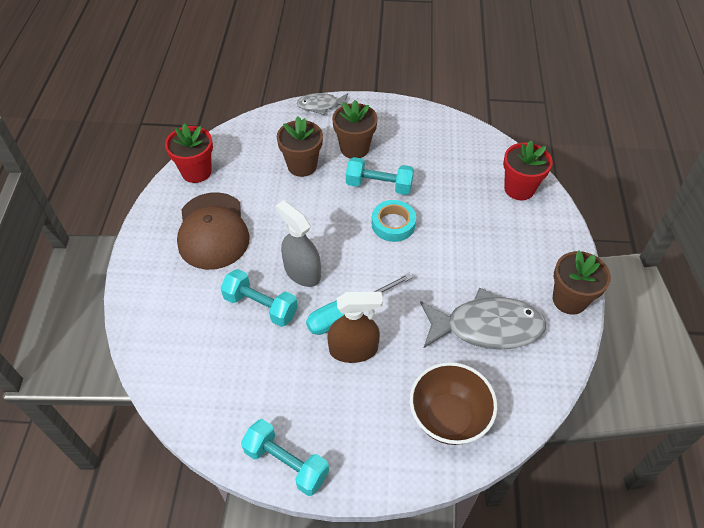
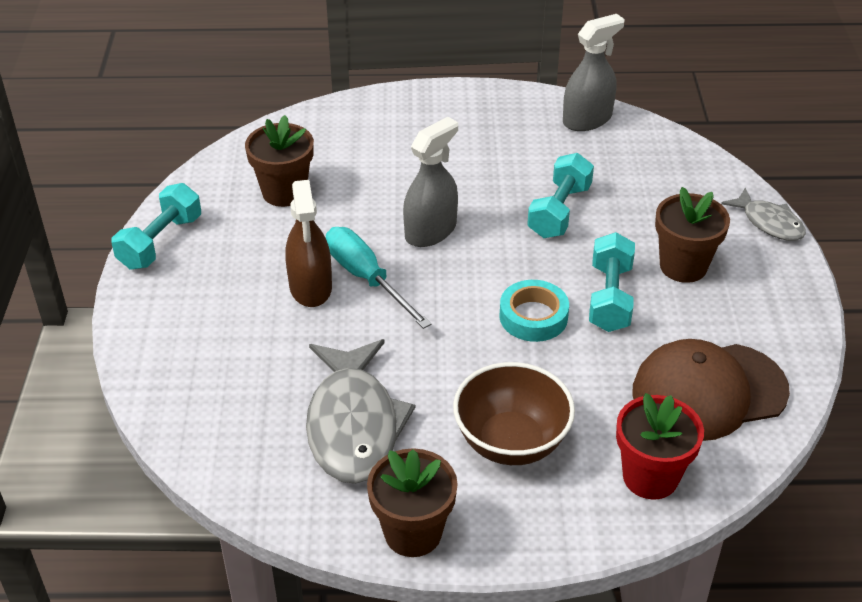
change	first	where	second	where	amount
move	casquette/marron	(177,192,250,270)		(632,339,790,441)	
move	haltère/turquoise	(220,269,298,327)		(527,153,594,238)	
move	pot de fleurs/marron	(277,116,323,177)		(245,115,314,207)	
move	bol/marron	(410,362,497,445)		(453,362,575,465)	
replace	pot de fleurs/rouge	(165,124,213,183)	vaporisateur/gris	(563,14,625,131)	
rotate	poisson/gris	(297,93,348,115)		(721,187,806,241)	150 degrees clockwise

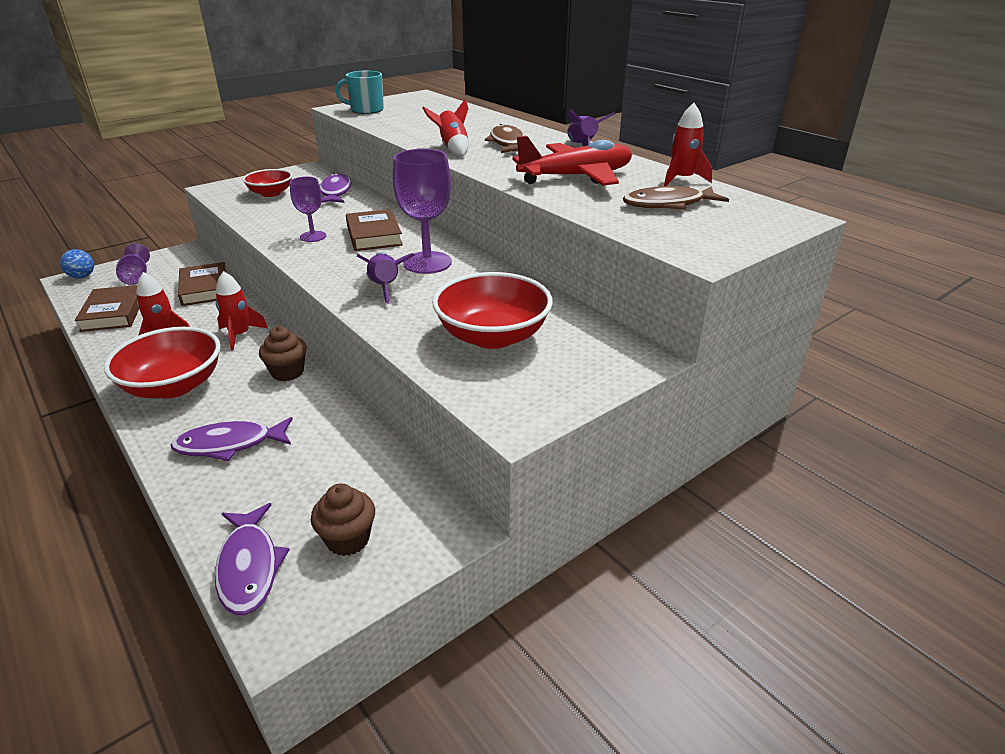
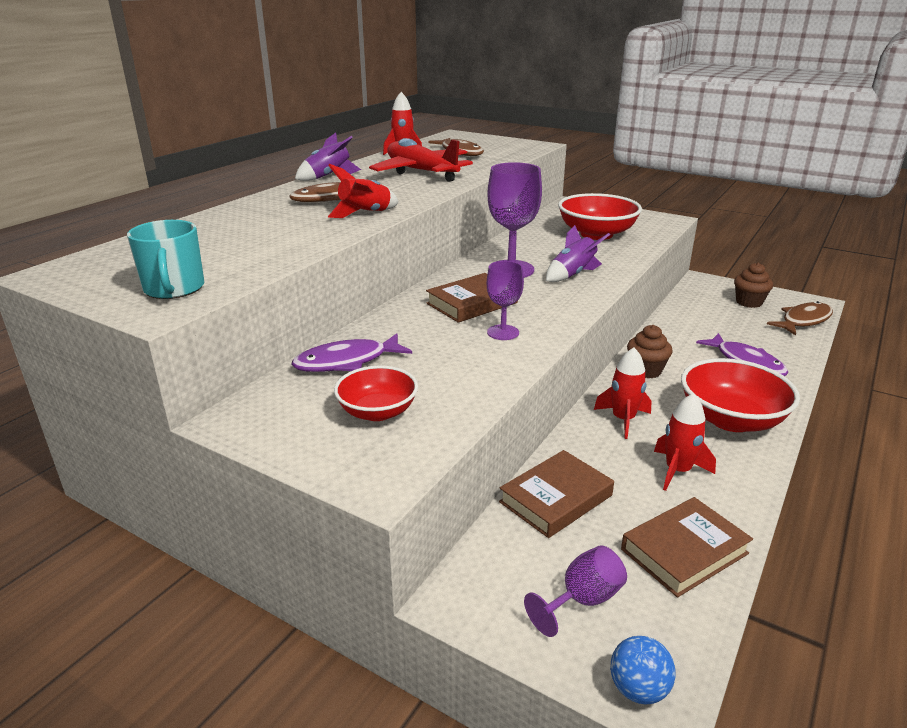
change	first	where	second	where	amount
recolor	poisson/violet	(215,503,290,615)	poisson/marron	(767,301,833,335)	

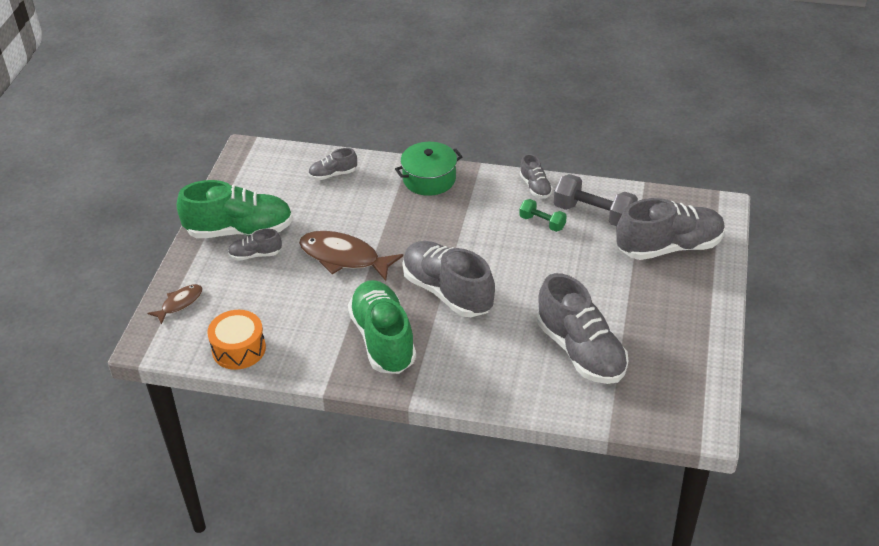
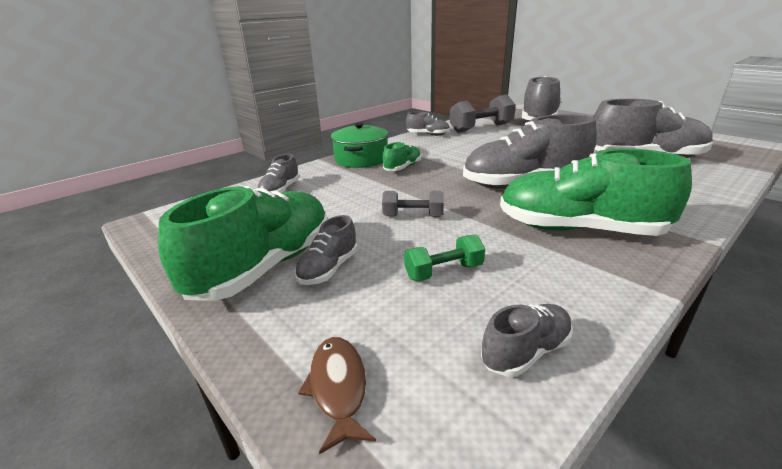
change	first	where	second	where	amount
insert			chaussure/vert	(383,142,421,171)	
move	haltère/vert	(519,199,567,232)		(404,234,485,281)	
replace	tambour/orange	(207,310,266,370)	chaussure/gris	(481,304,573,377)	
replace	poisson/marron	(299,231,403,281)	haltère/gris	(382,191,444,217)	

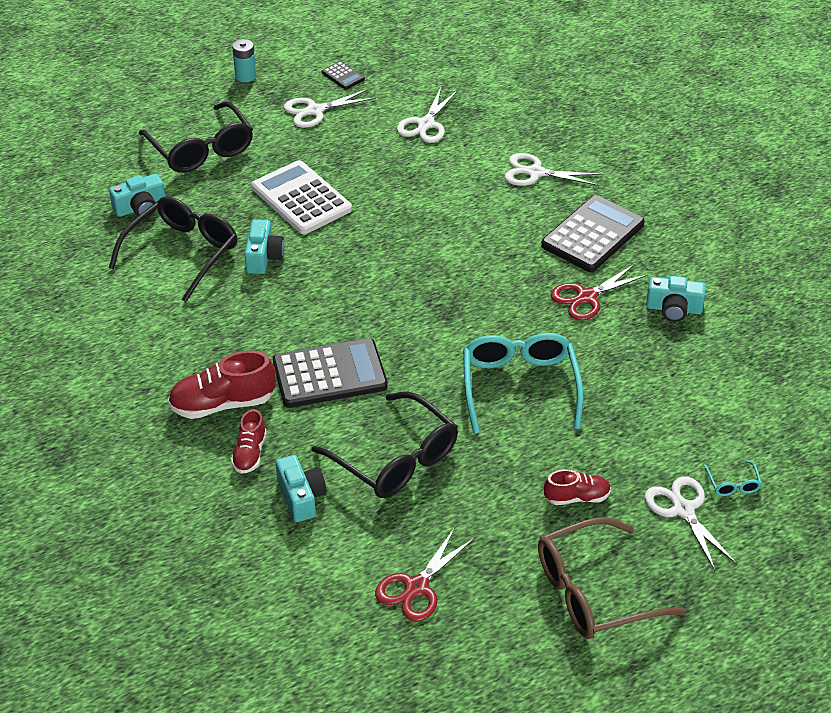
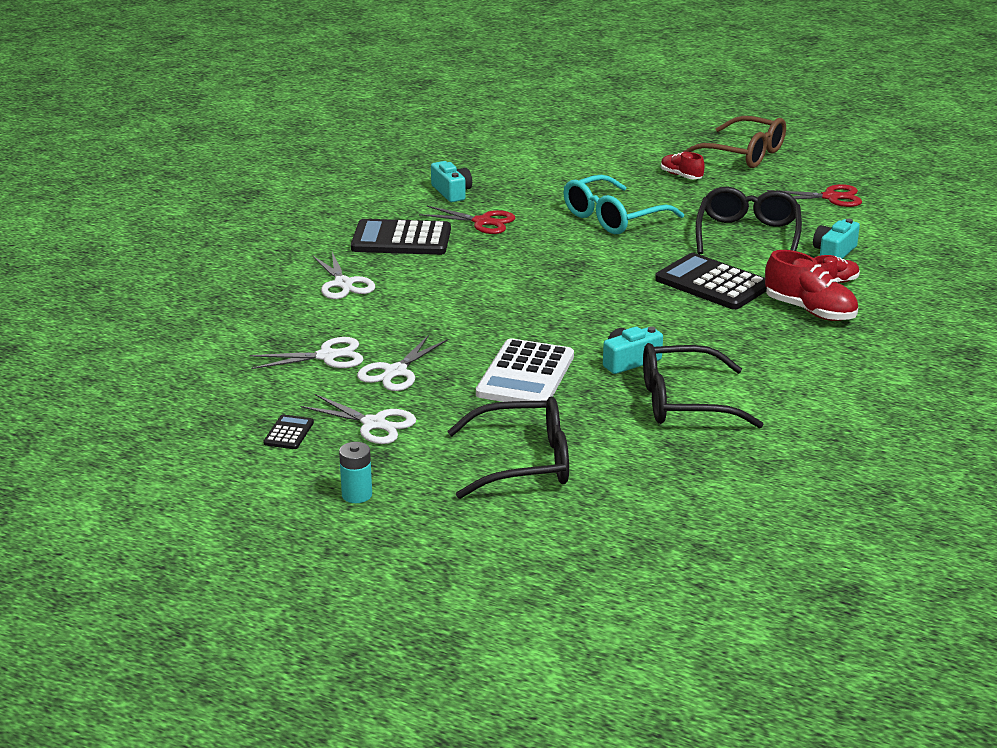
change	first	where	second	where	amount
delete	appareil photo/turquoise	(109,174,165,218)			
delete	lunettes/turquoise	(704,460,762,496)			
move	ciseaux/blanc	(644,476,737,570)		(357,335,447,391)	
rotate	lunettes/noir	(139,101,253,173)		(447,397,569,499)	60 degrees clockwise

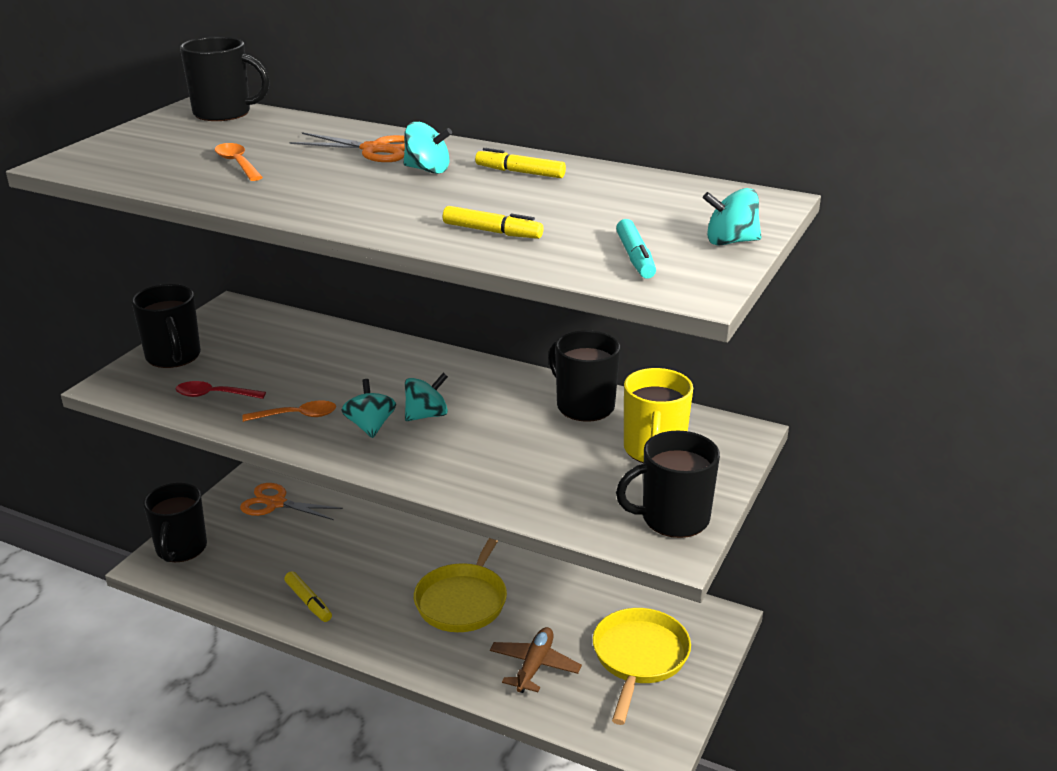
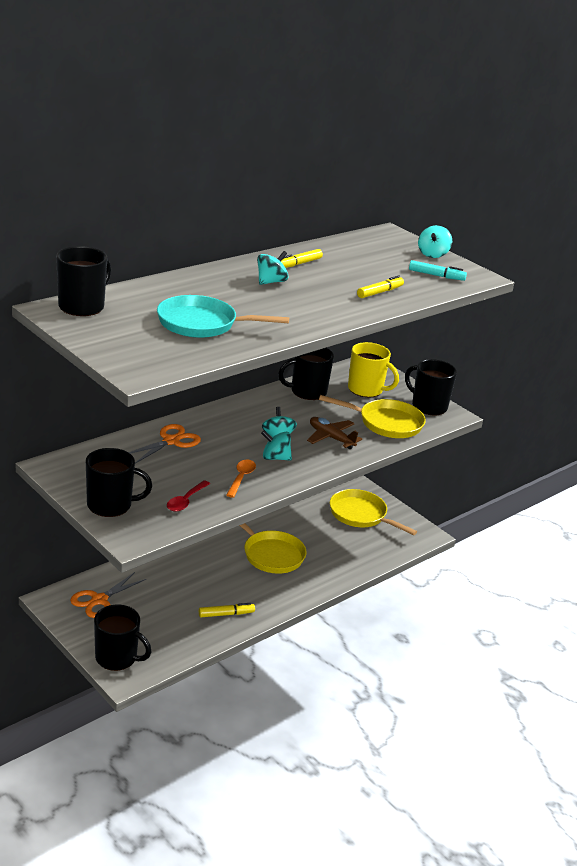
change	first	where	second	where	amount
insert			poêle/jaune	(319,395,426,438)	
move	ciseaux/orange	(290,132,405,162)		(128,424,201,464)	
move	avion/marron	(490,627,582,693)		(307,417,362,449)	
replace	cuillère/orange	(215,143,263,181)	poêle/turquoise	(157,295,289,338)	
rotate	tasse/noir	(616,431,720,538)		(405,359,457,415)	120 degrees clockwise

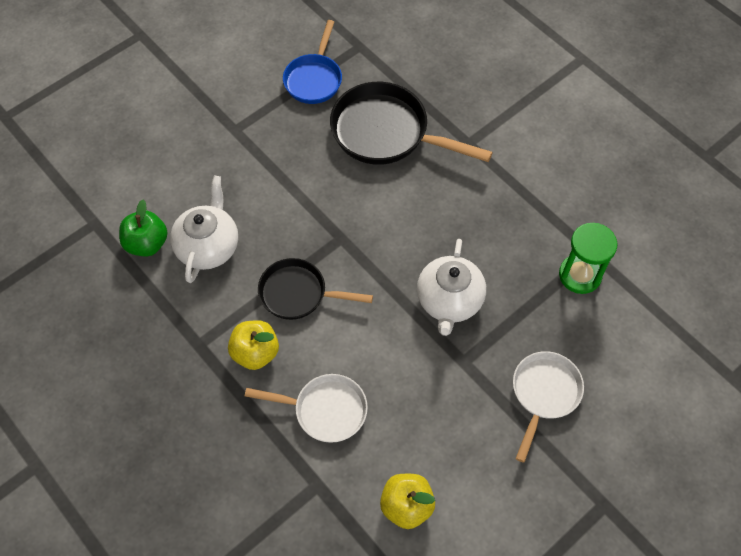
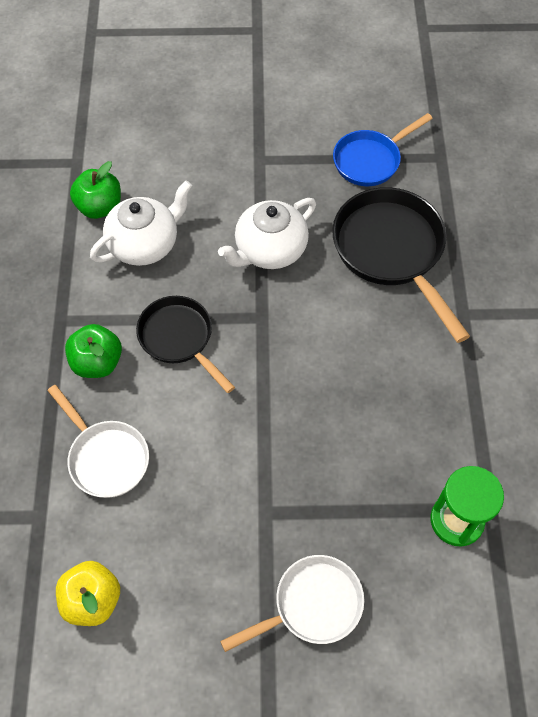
change	first	where	second	where	amount
move	théière/blanc	(417,239,486,336)		(218,198,316,269)	
recolor	pomme/jaune	(228,320,279,370)	pomme/vert	(65,324,122,378)	

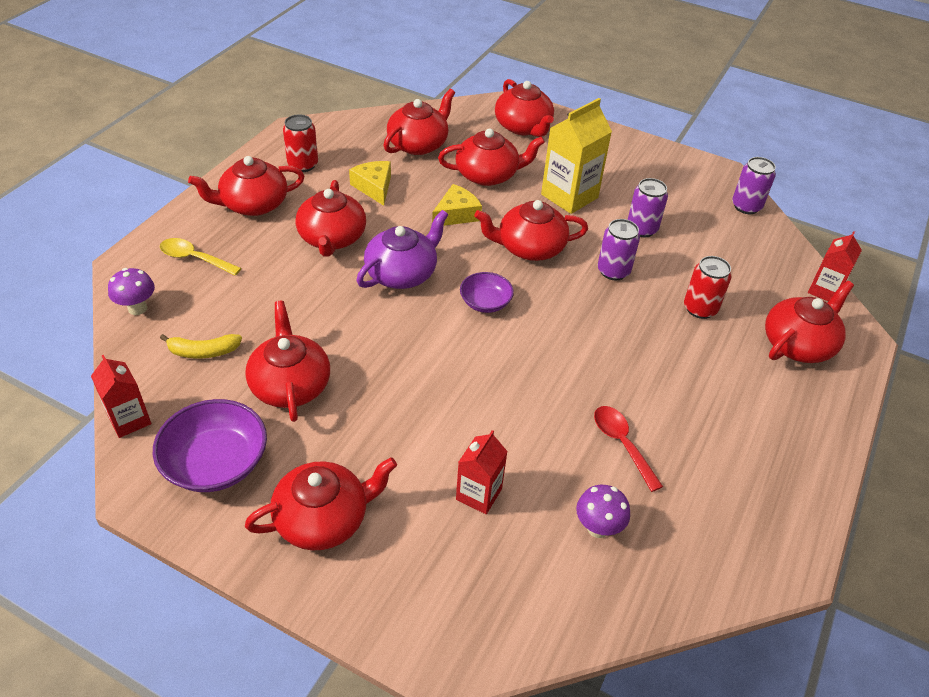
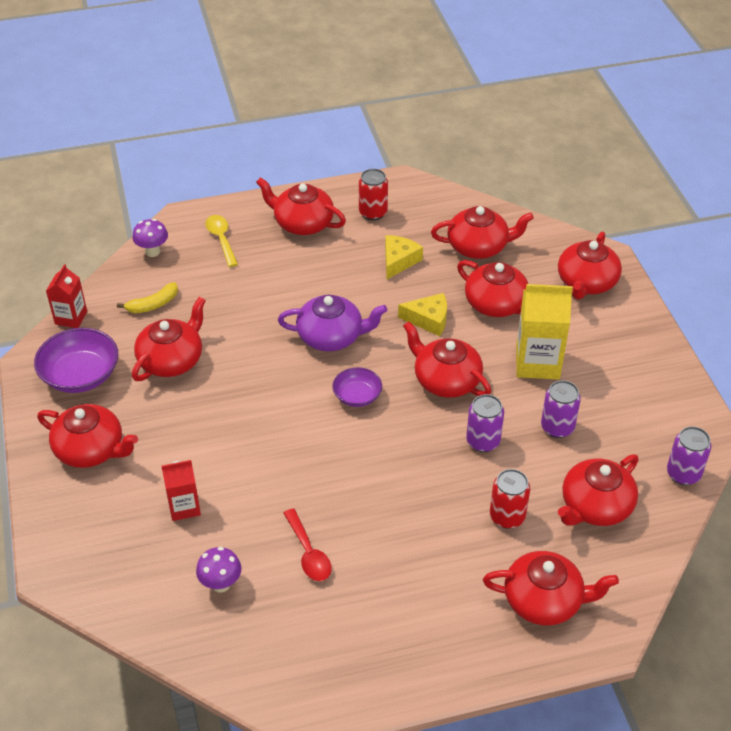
change	first	where	second	where	amount
delete	brique de lait/rouge	(808,231,862,301)			
move	théière/rouge	(296,180,366,257)		(558,454,639,526)	
rotate	banane/jaune	(160,334,242,359)		(117,282,178,313)	75 degrees counterclockwise
rotate	cuillère/rouge	(594,406,663,492)		(284,508,332,581)	135 degrees clockwise

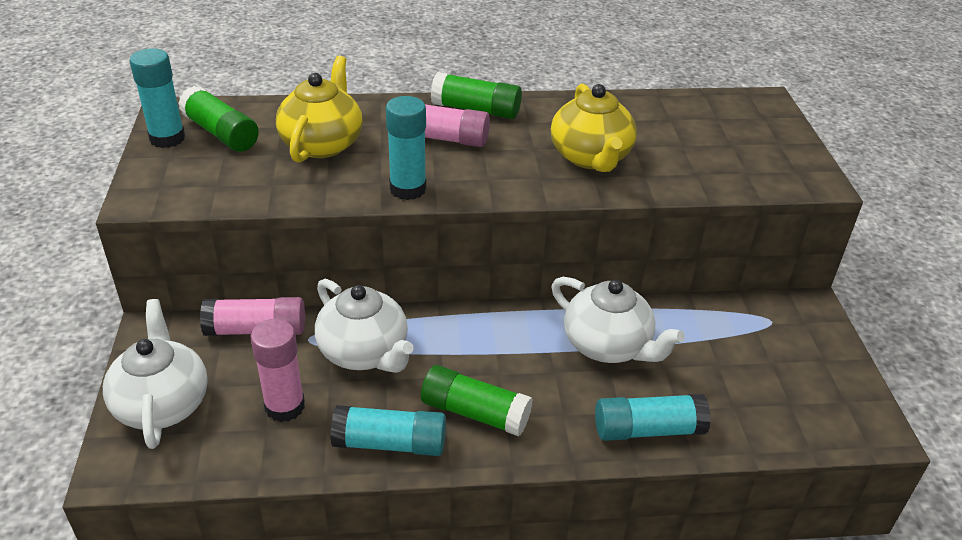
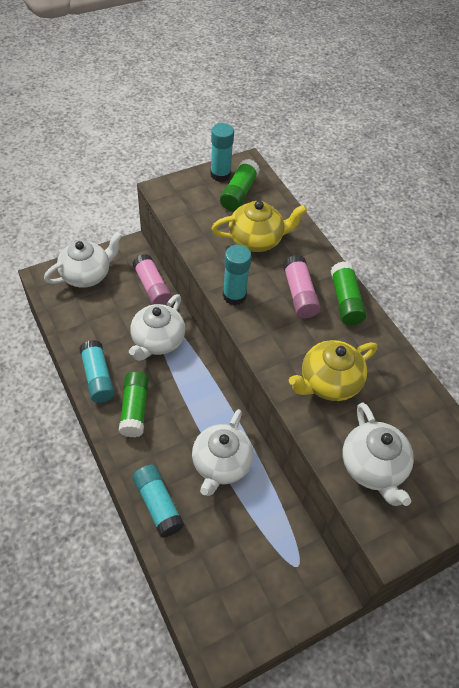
change	first	where	second	where	amount
delete	bâton de colle/rose	(251,319,305,422)			
insert			théière/blanc	(342,403,414,506)	

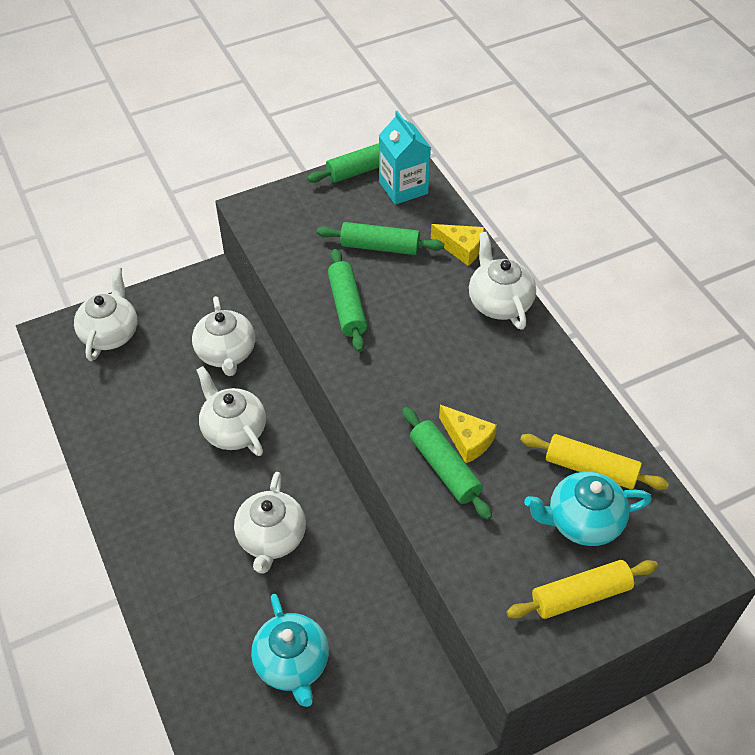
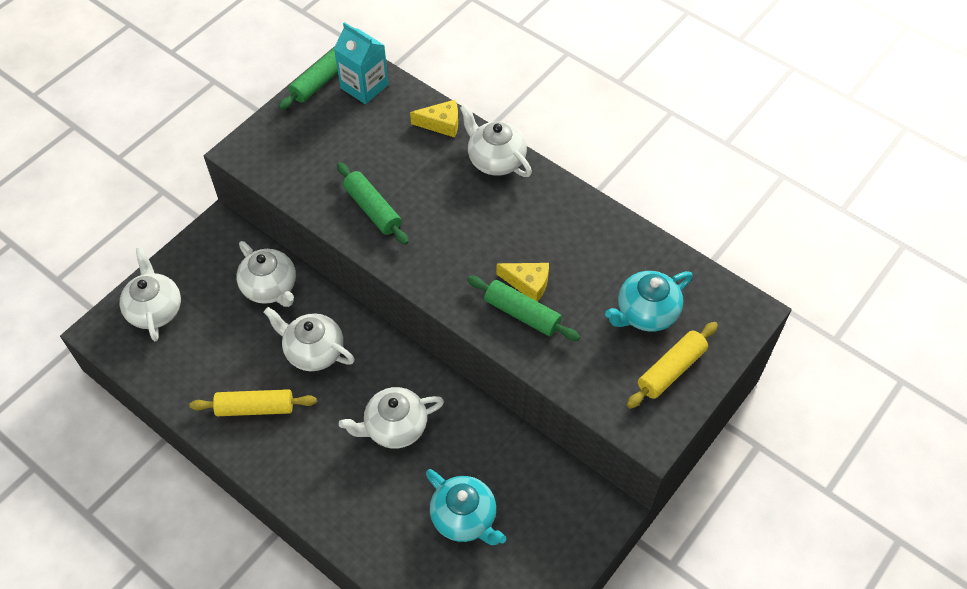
change	first	where	second	where	amount
delete	rouleau à pâtisserie/vert	(317,222,444,255)			
move	rouleau à pâtisserie/jaune	(520,434,669,490)		(189,389,317,416)	
rotate	théière/blanc	(234,472,306,574)		(339,387,444,449)	90 degrees clockwise

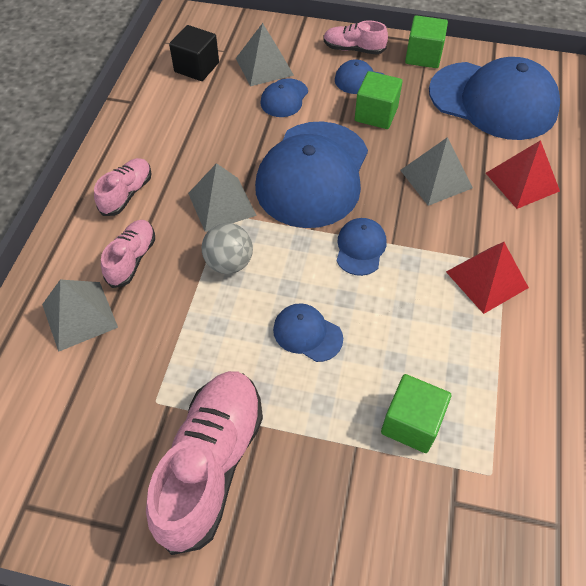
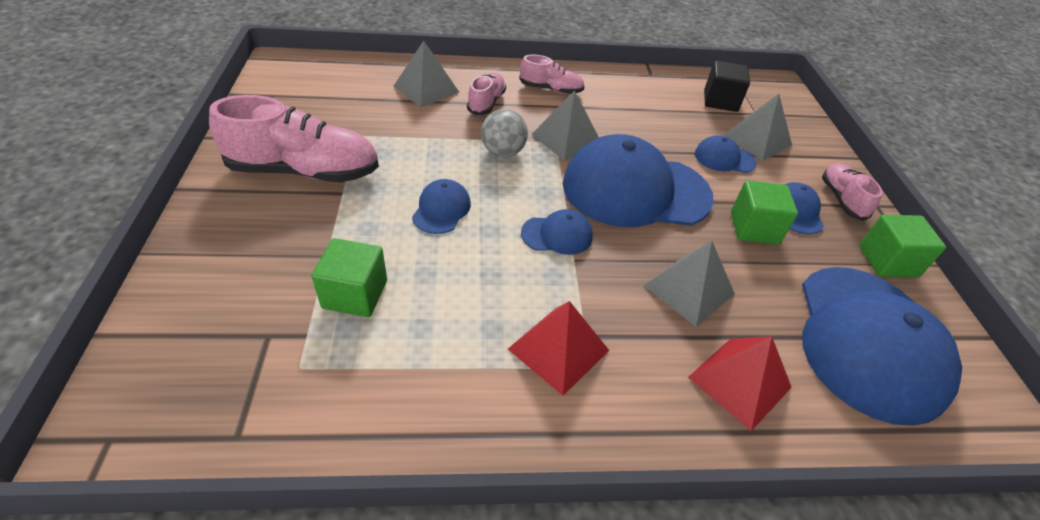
change	first	where	second	where	amount
rotate	chaussure/rose	(101,220,155,288)		(467,73,506,115)	75 degrees counterclockwise

